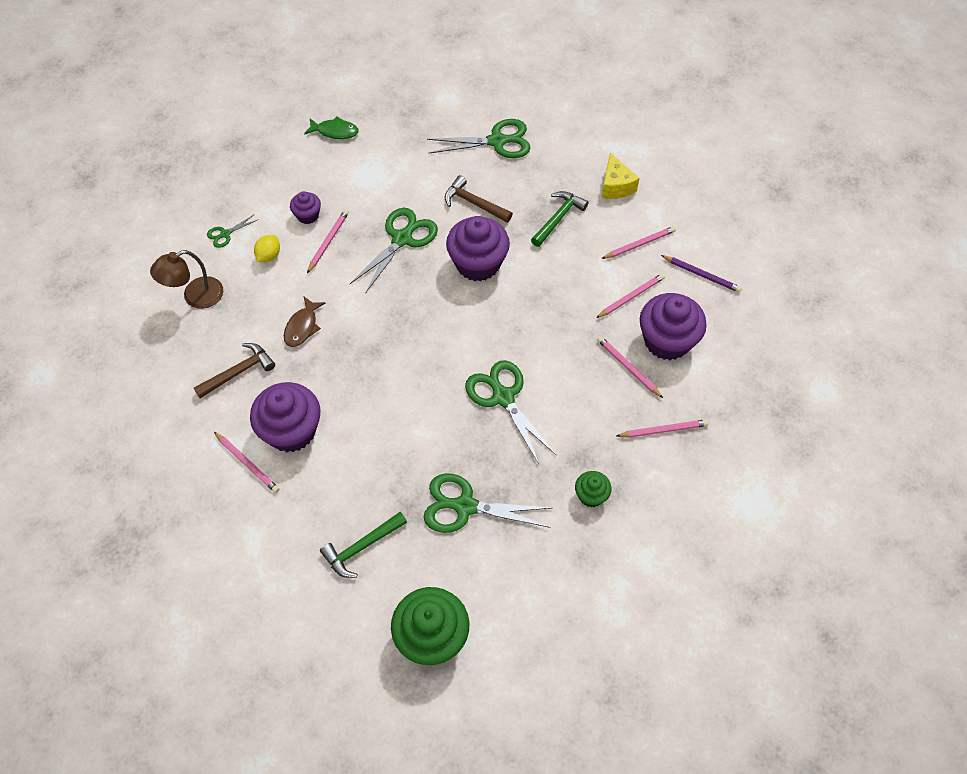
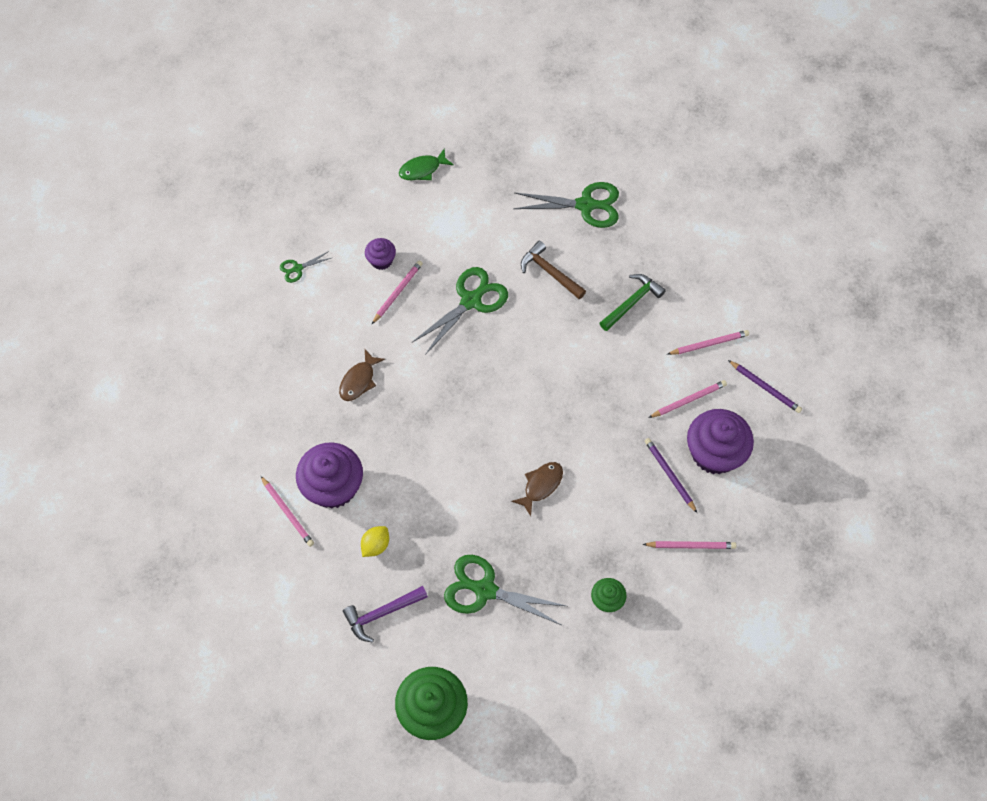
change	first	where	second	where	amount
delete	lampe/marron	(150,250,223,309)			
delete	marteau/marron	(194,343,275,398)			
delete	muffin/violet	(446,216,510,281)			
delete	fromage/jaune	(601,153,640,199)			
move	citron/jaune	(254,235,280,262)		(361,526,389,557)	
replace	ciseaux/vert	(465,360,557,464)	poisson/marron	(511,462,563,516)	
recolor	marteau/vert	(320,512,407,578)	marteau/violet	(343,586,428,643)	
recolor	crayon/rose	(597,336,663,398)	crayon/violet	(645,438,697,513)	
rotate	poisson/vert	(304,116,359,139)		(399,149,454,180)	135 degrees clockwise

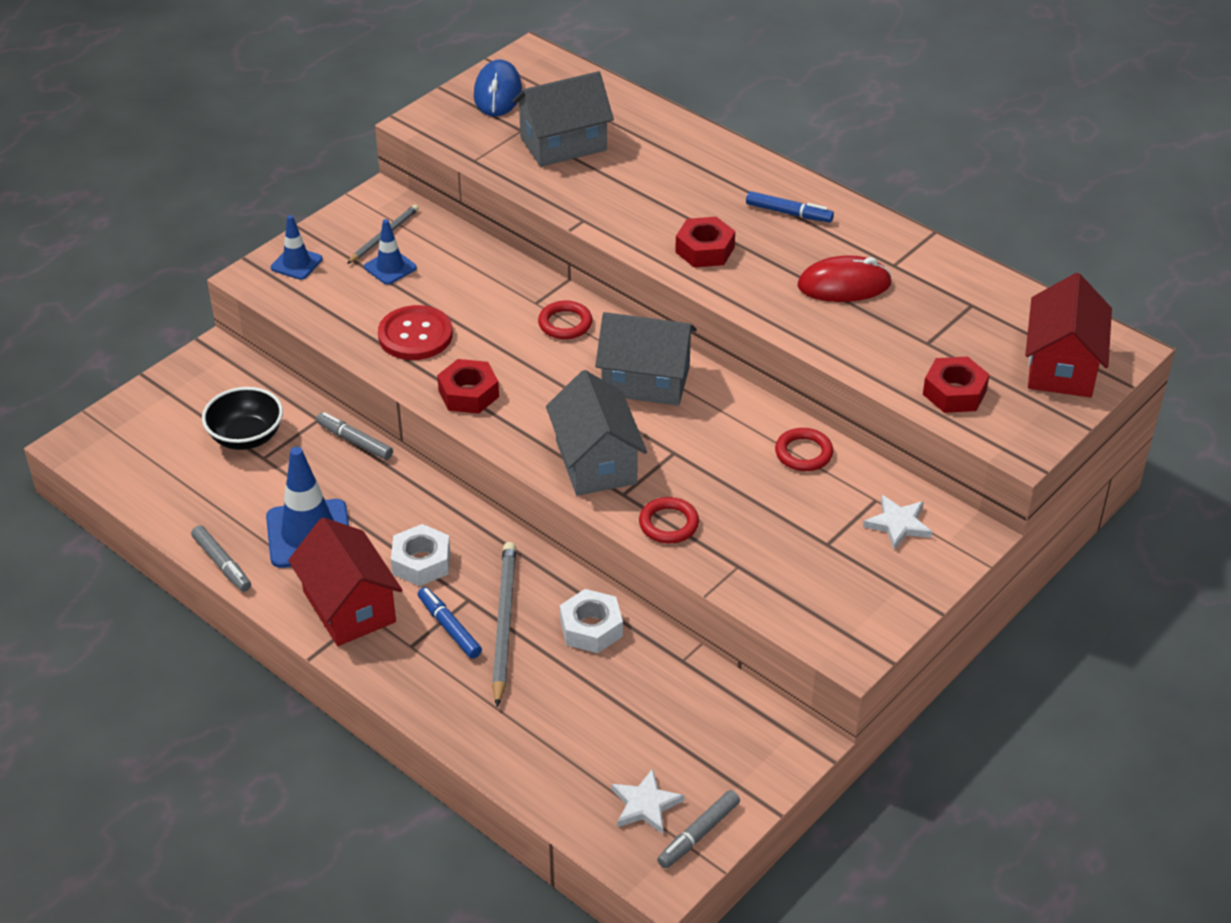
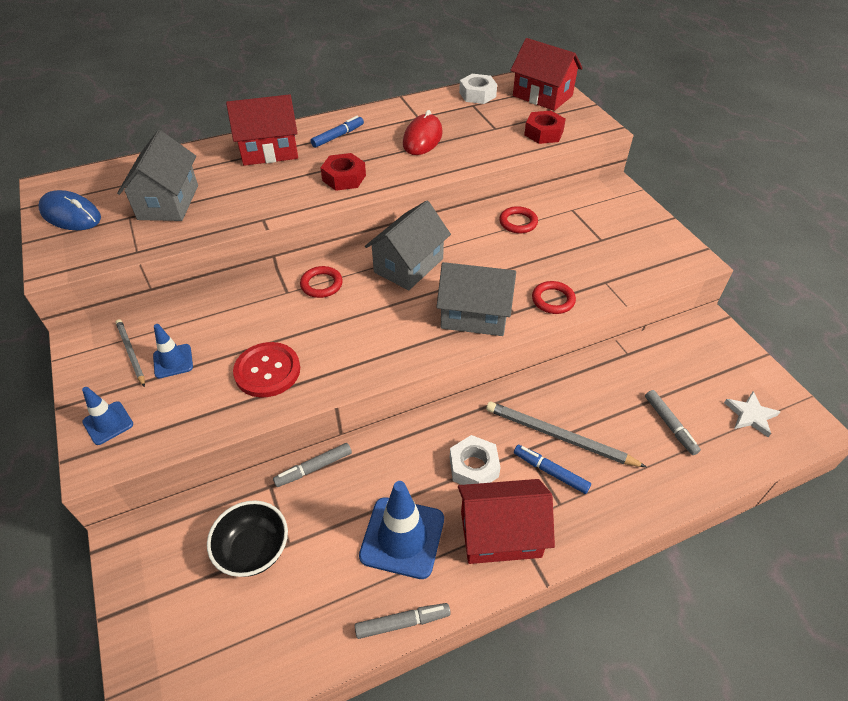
change	first	where	second	where	amount
delete	écrou/rouge	(437,359,499,414)			
delete	étoile/blanc	(863,495,932,550)			
insert			maison/rouge	(226,94,298,166)	
move	écrou/blanc	(560,589,623,653)		(459,74,497,104)	
move	feutre/gris	(657,790,740,869)		(645,390,701,455)	
rotate	feutre/bleu	(418,587,482,659)		(514,445,591,494)	45 degrees clockwise

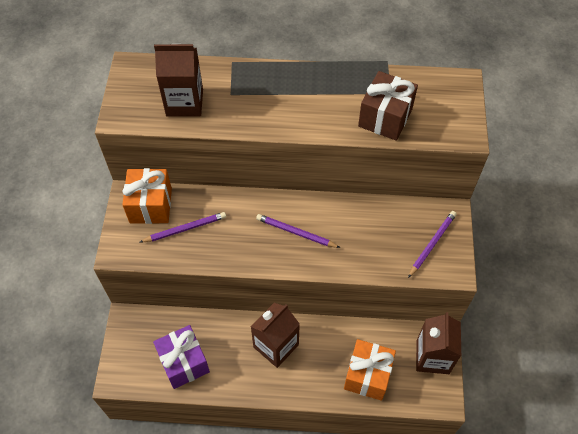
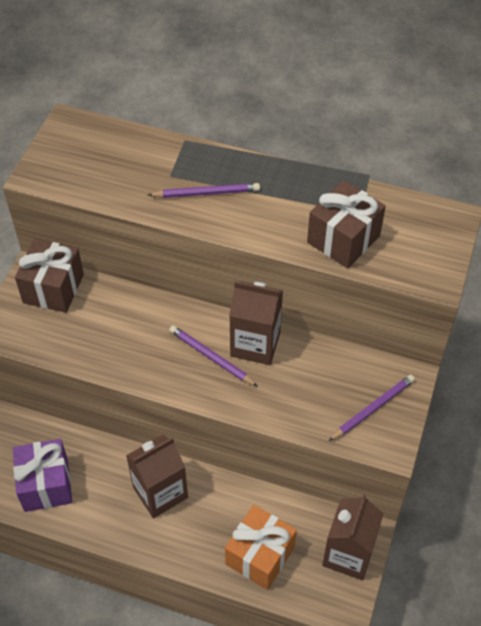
change	first	where	second	where	amount
move	crayon/violet	(140,212,226,242)		(148,183,260,198)	
move	brique de lait/marron	(154,44,203,116)		(229,281,283,365)	
recolor	cadeau/orange	(122,168,172,224)	cadeau/marron	(15,239,84,313)	

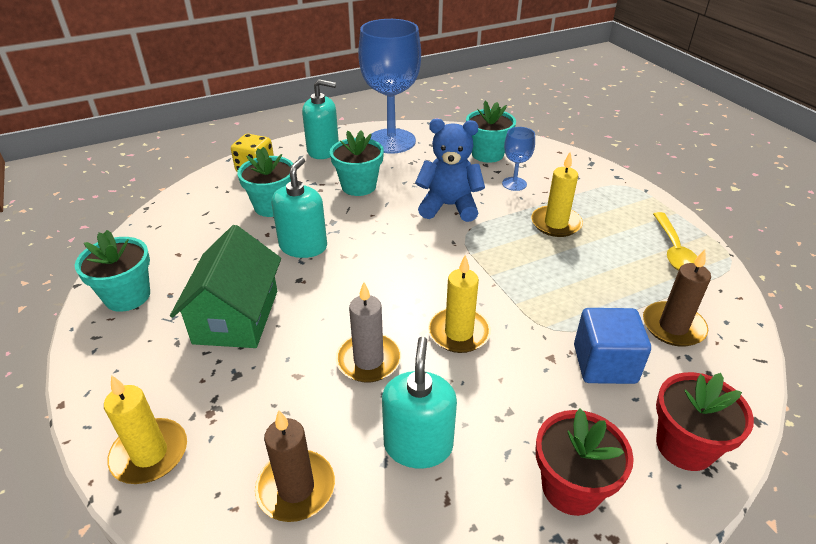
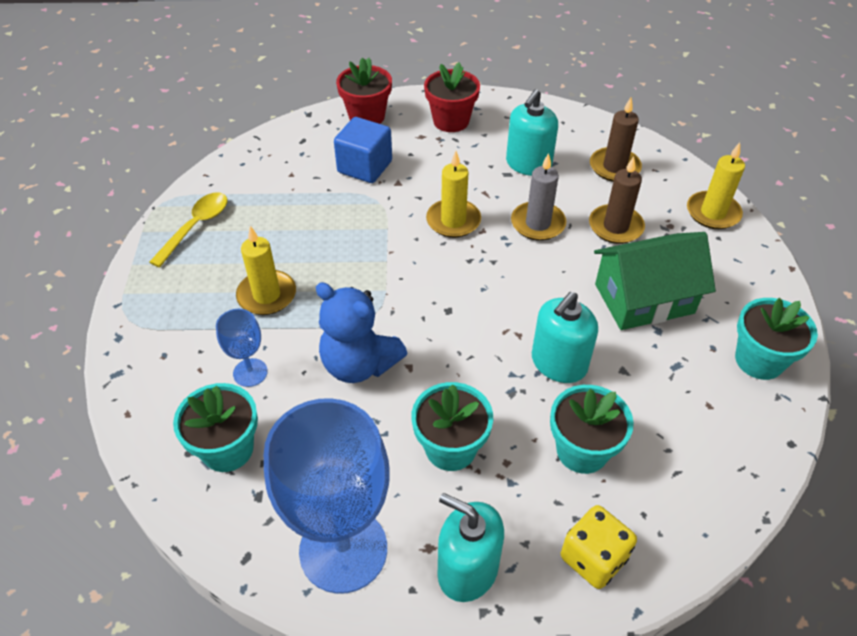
change	first	where	second	where	amount
move	bougie/marron	(643,249,711,347)		(589,157,645,244)	
rotate	maison/vert	(170,225,281,348)		(594,232,716,330)	45 degrees clockwise

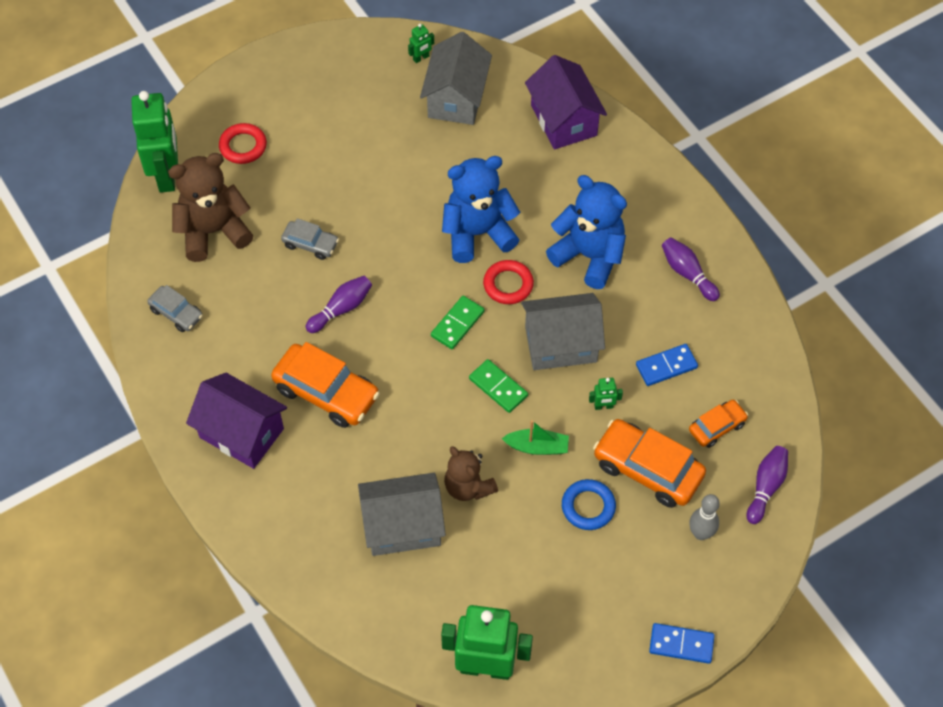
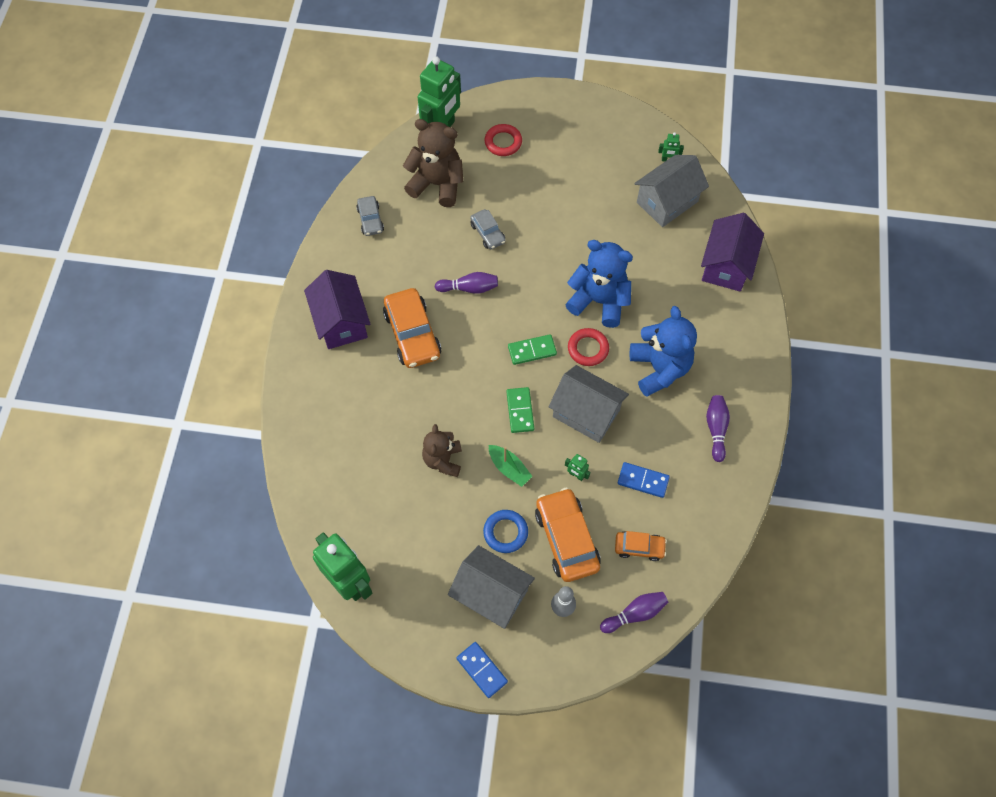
change	first	where	second	where	amount
move	maison/gris	(358,473,446,556)		(448,545,535,629)	

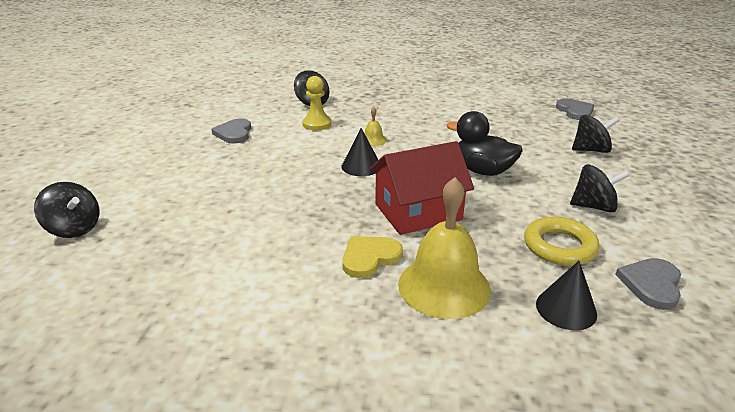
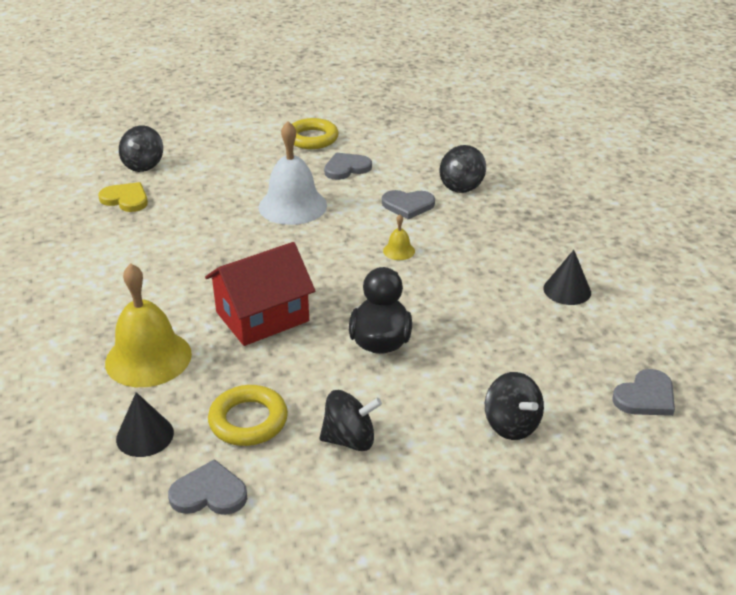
change	first	where	second	where	amount
insert			cloche/blanc	(259,121,327,225)	
insert			anneau/jaune	(292,118,339,149)	
move	cône/noir	(342,128,378,176)		(543,250,591,305)	
move	cœur/jaune	(342,236,403,278)		(98,182,148,212)	
replace	pion/jaune	(302,76,331,130)	cœur/gris	(382,190,435,219)	
rotate	maison/rouge	(369,141,474,235)		(205,242,315,346)	75 degrees counterclockwise
rotate	toupie/noir	(570,164,630,213)		(320,390,382,451)	75 degrees counterclockwise

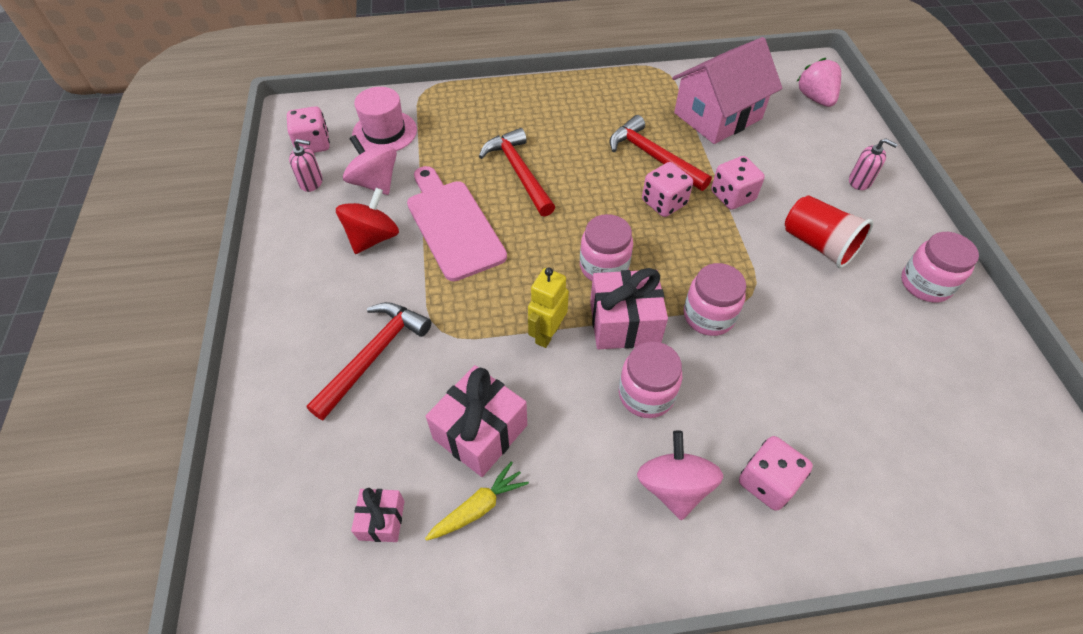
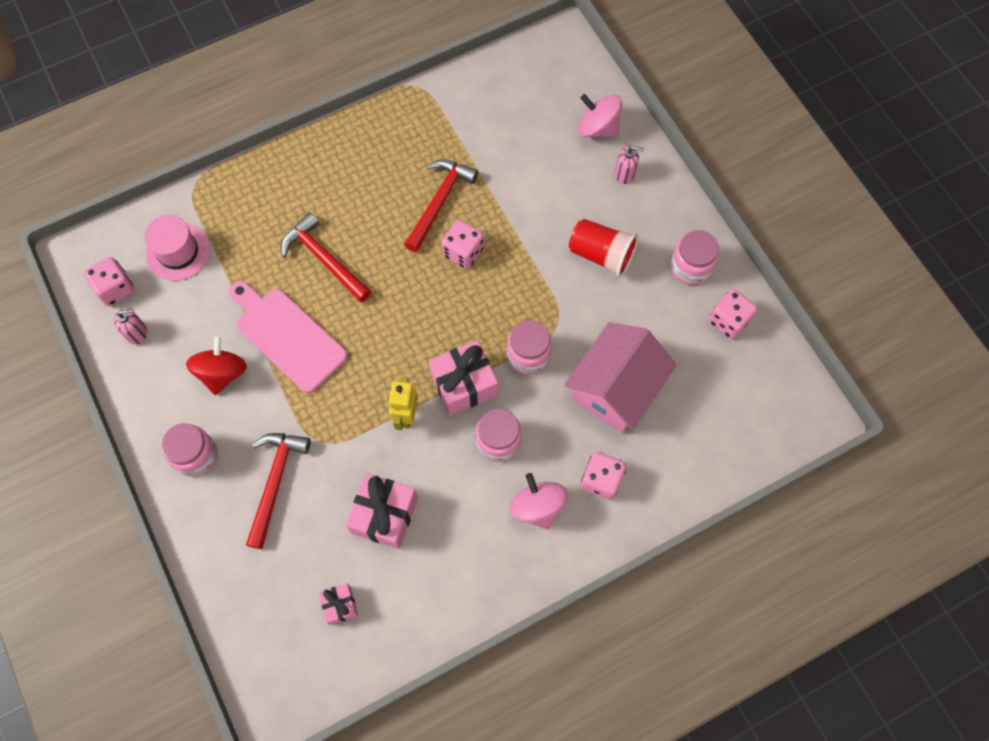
change	first	where	second	where	amount
delete	carotte/jaune	(425,461,529,541)			
delete	fraise/rose	(796,58,841,107)			
move	toupie/rose	(343,135,397,195)		(578,94,622,137)	
move	bocal/rose	(580,214,633,281)		(161,423,218,477)	
move	maison/rose	(672,37,782,144)		(564,322,677,433)	
move	dé/rose	(711,156,765,210)		(709,289,757,339)	
rotate	marteau/rouge	(610,115,712,191)		(404,159,478,252)	90 degrees clockwise

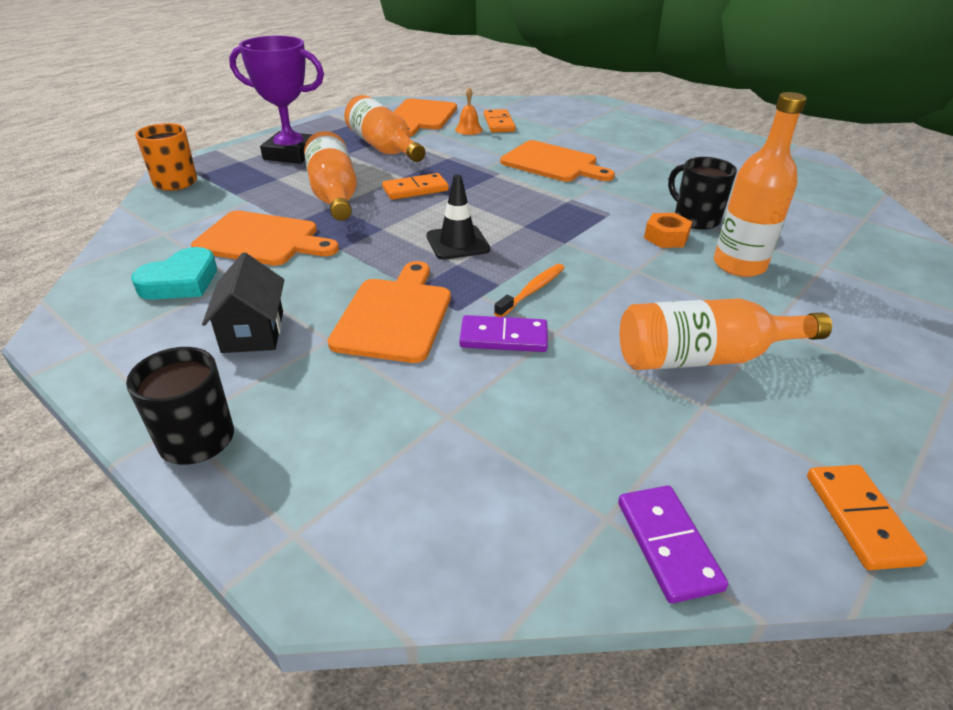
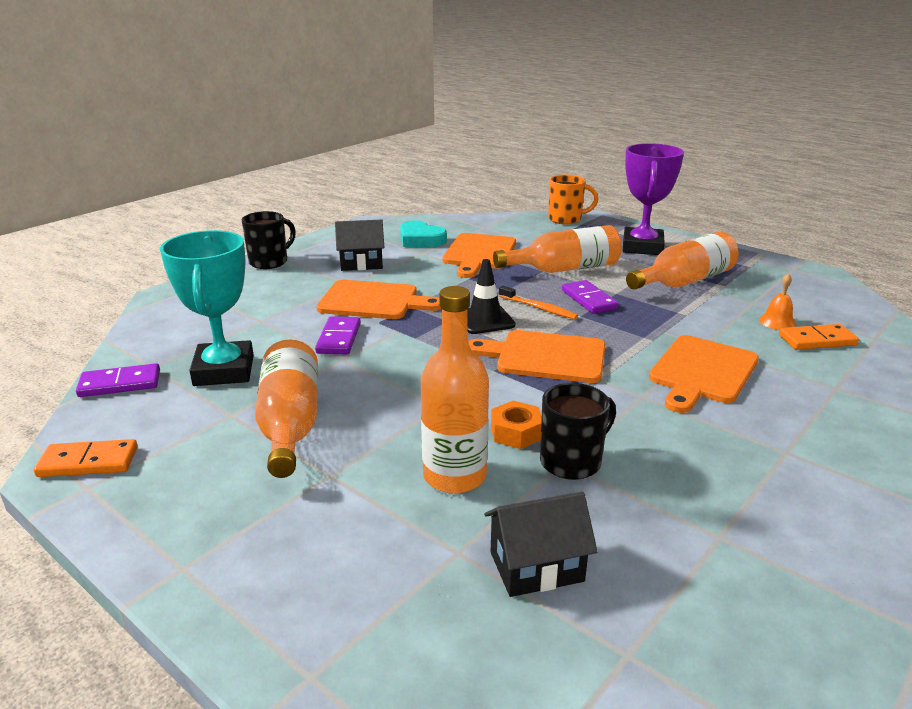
change	first	where	second	where	amount
insert			trophée/turquoise	(160,230,254,386)	
insert			maison/noir	(484,492,598,597)	
move	planche à découper/orange	(394,99,457,137)		(468,330,605,383)	
move	brosse à dents/orange	(494,264,565,317)		(499,286,578,319)	
recolor	domino/orange	(382,173,449,200)	domino/violet	(562,280,619,314)	

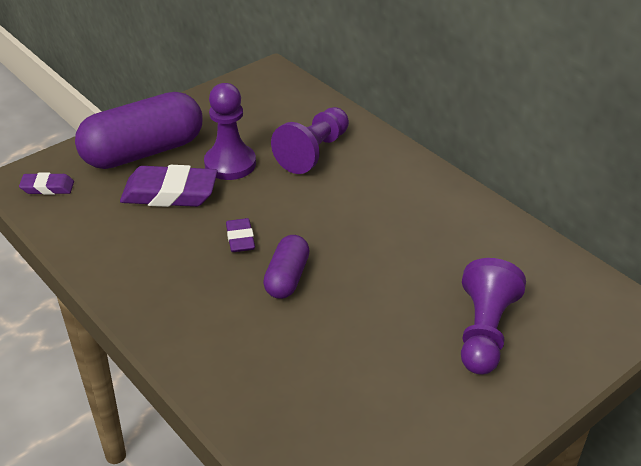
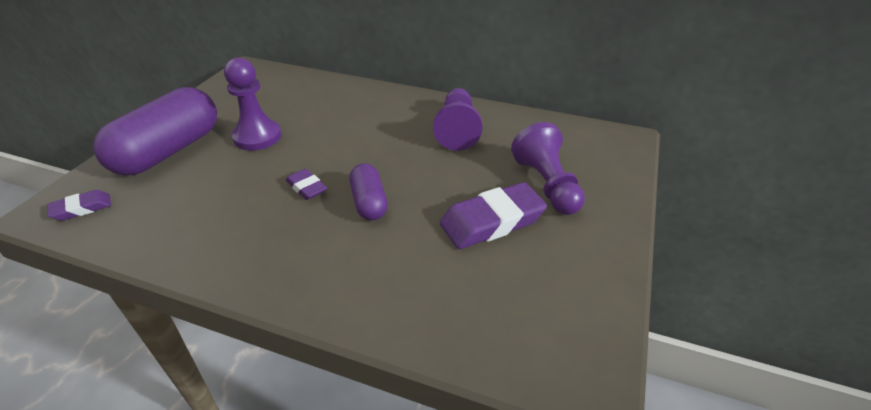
change	first	where	second	where	amount
move	gomme/violet	(120,165,218,207)		(440,182,547,249)	
move	pion/violet	(271,107,349,174)		(433,88,482,151)	

